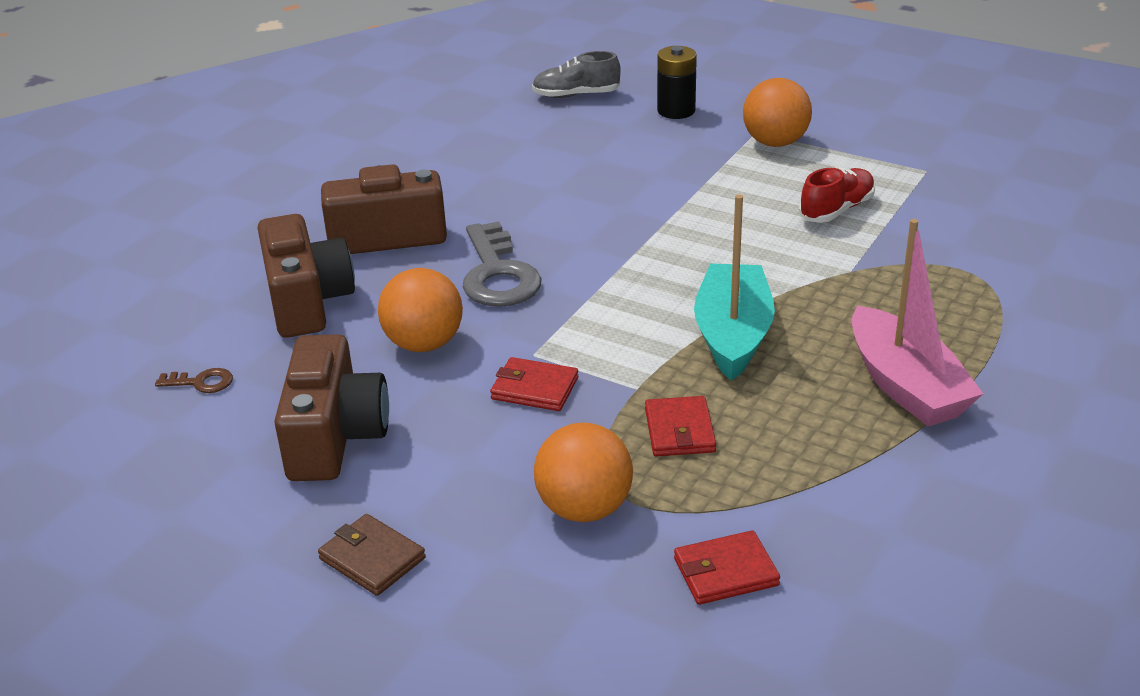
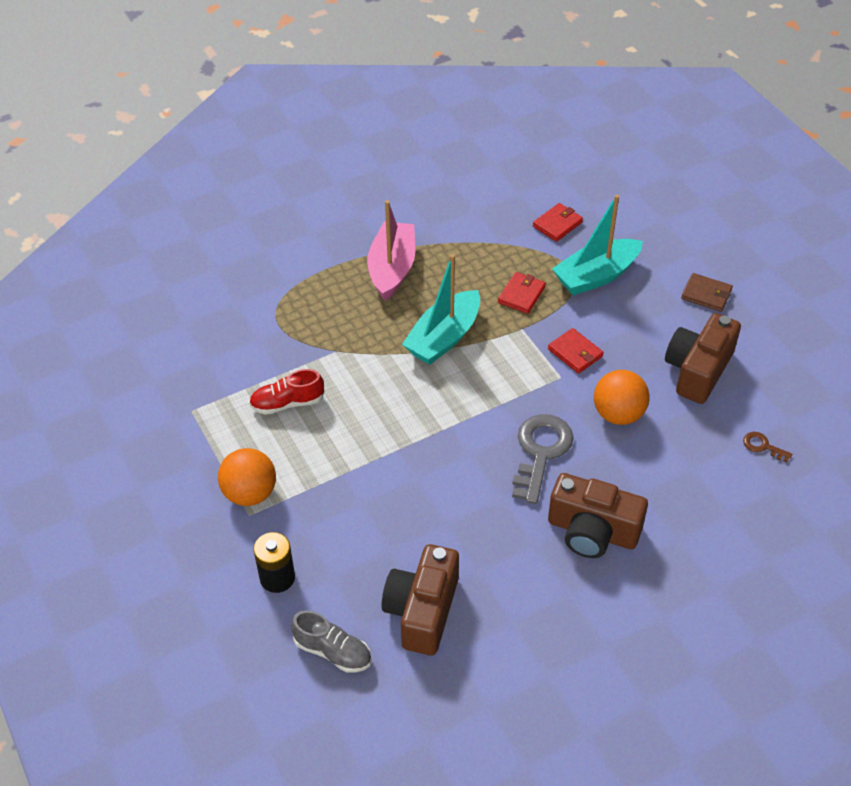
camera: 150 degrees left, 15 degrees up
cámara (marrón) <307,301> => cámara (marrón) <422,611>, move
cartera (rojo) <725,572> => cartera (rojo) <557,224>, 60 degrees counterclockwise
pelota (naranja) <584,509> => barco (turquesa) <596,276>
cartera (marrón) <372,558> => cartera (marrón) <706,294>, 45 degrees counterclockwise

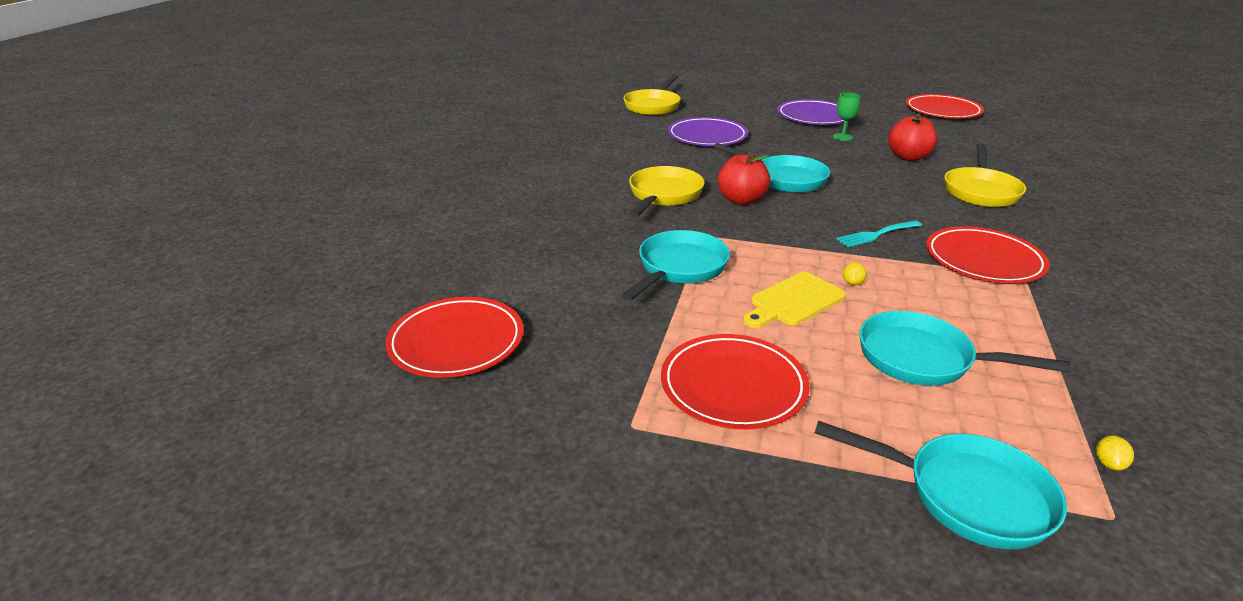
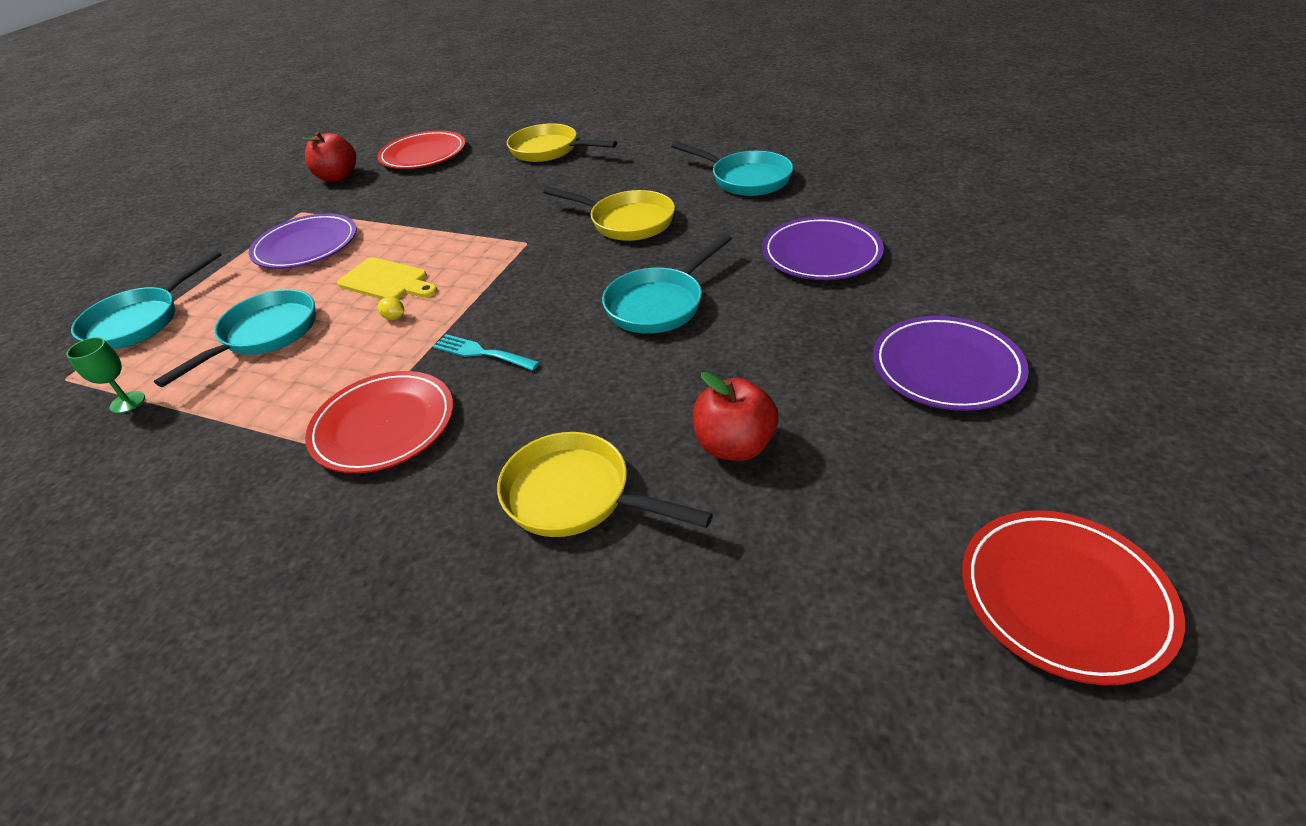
camera: 100 degrees right, 10 degrees up
copa (verde) <842,137> => copa (verde) <127,402>, move
plato (rojo) <733,386> => plato (morado) <306,246>
manzana (rojo) <741,200> => manzana (rojo) <338,177>, move
tabla de cortar (amarillo) <794,301> => tabla de cortar (amarillo) <387,281>, 150 degrees clockwise
tenedor (turquesa) <876,234> => tenedor (turquesa) <482,353>, 45 degrees counterclockwise
sartén (amarillo) <653,106> => sartén (amarillo) <549,150>, move
sartén (turquesa) <679,268> => sartén (turquesa) <746,179>, move
limón (amarillo) <1108,464> => nothing

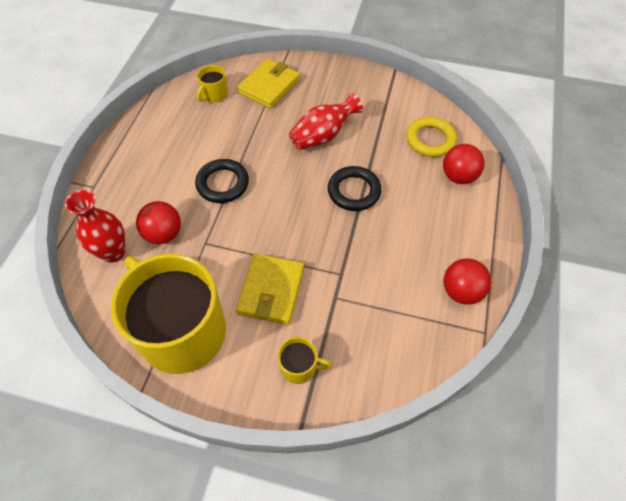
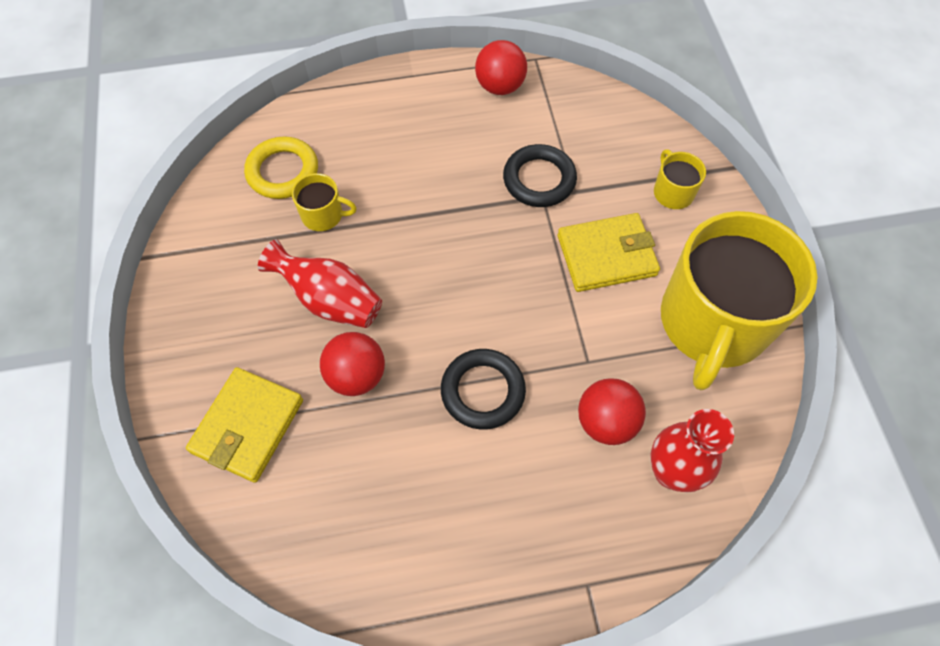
camera: 115 degrees left, 5 degrees up
cartera (amarillo) <269,86> => cartera (amarillo) <247,426>, 75 degrees counterclockwise
taza (amarillo) <214,94> => taza (amarillo) <323,215>, move
pelota (rojo) <458,176> => pelota (rojo) <356,375>, move
anillo (negro) <354,191> => anillo (negro) <539,179>, move

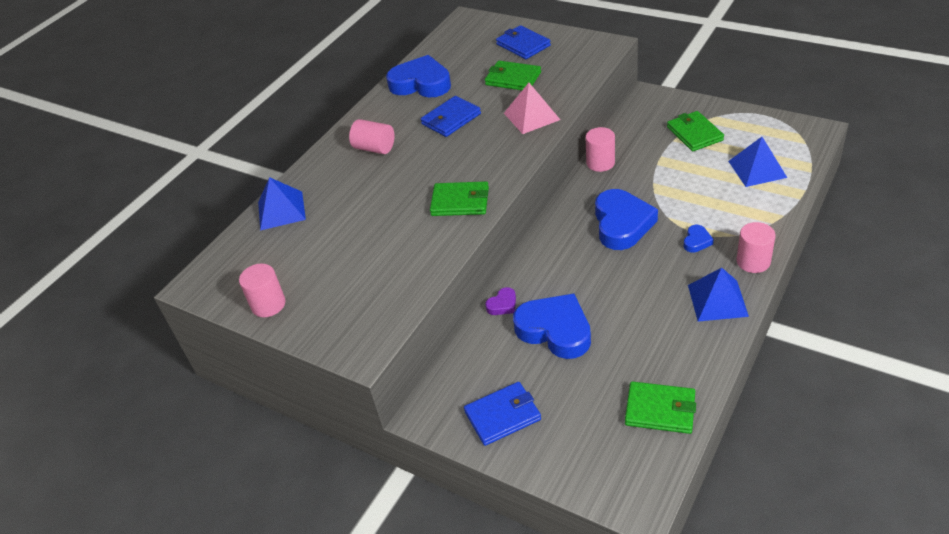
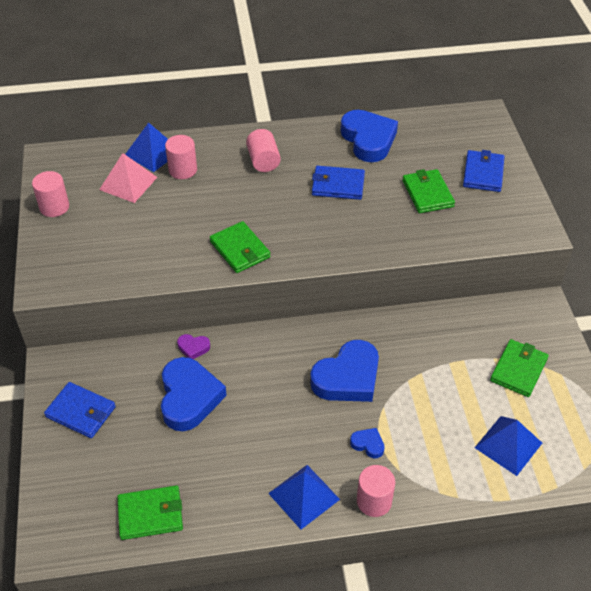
camera: 45 degrees right, 5 degrees up
pirámide (rosa) <531,116> => pirámide (rosa) <128,183>, move
cartera (verde) <660,410> => cartera (verde) <150,514>, 75 degrees counterclockwise
cilindro (rosa) <600,163> => cilindro (rosa) <183,170>, move
corazón (azul) <696,241> => corazón (azul) <368,444>, 135 degrees counterclockwise

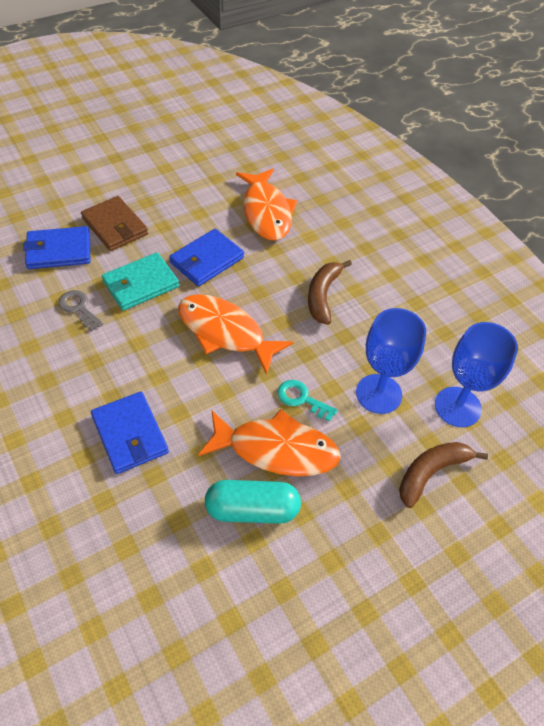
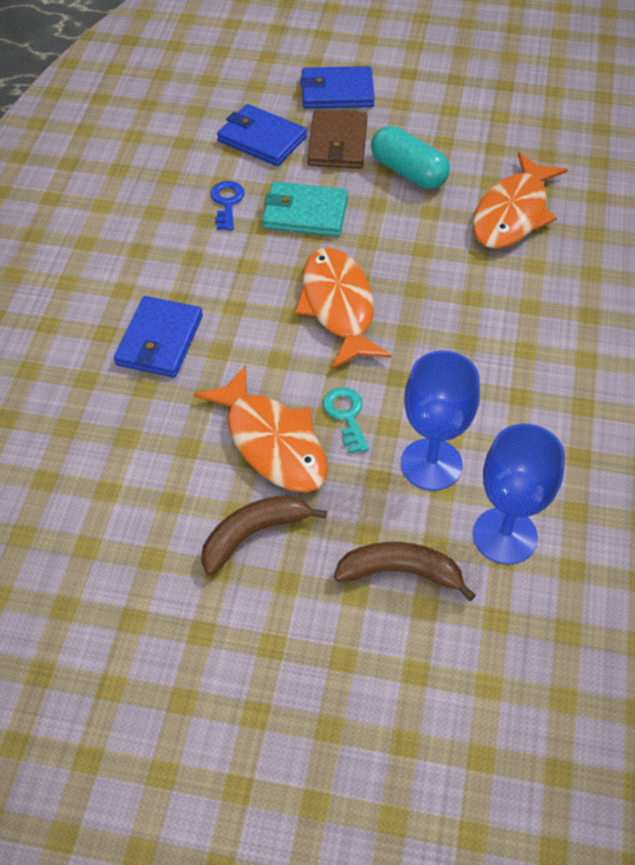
camera: 45 degrees right, 0 degrees up
plátano (marrón) <323,296> => plátano (marrón) <253,534>, move
llave (gris) <79,308> => llave (azul) <227,203>
cartera (azul) <207,260> => cartera (azul) <337,92>, move
cápsula (turquesa) <252,509> => cápsula (turquesa) <408,172>, move

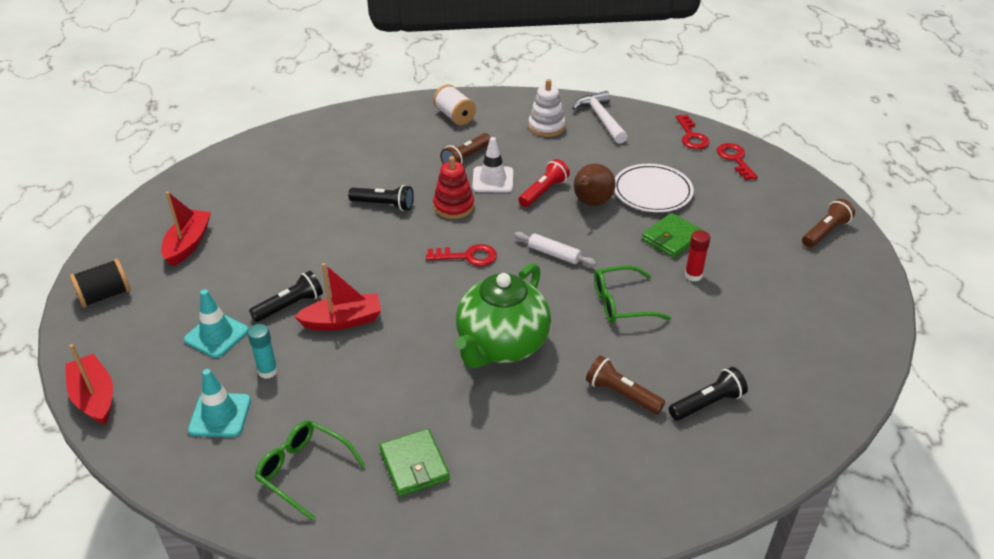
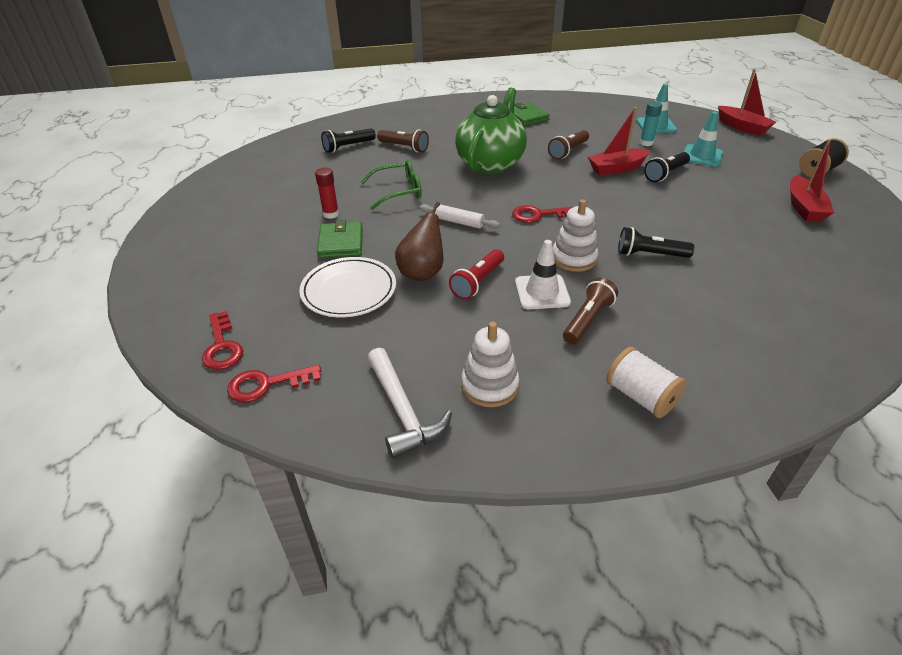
camera: 175 degrees right, 0 degrees up
llave (rojo) <691,136> => llave (rojo) <266,384>, 90 degrees counterclockwise
cartera (verde) <672,238> => cartera (verde) <341,243>, 45 degrees counterclockwise
lámpara de mano (marrón) <825,232> => lámpara de mano (marrón) <568,151>, move
juguete apilable (rojo) <453,206> => juguete apilable (blanco) <574,258>
gafas (verde) <304,471> => nothing

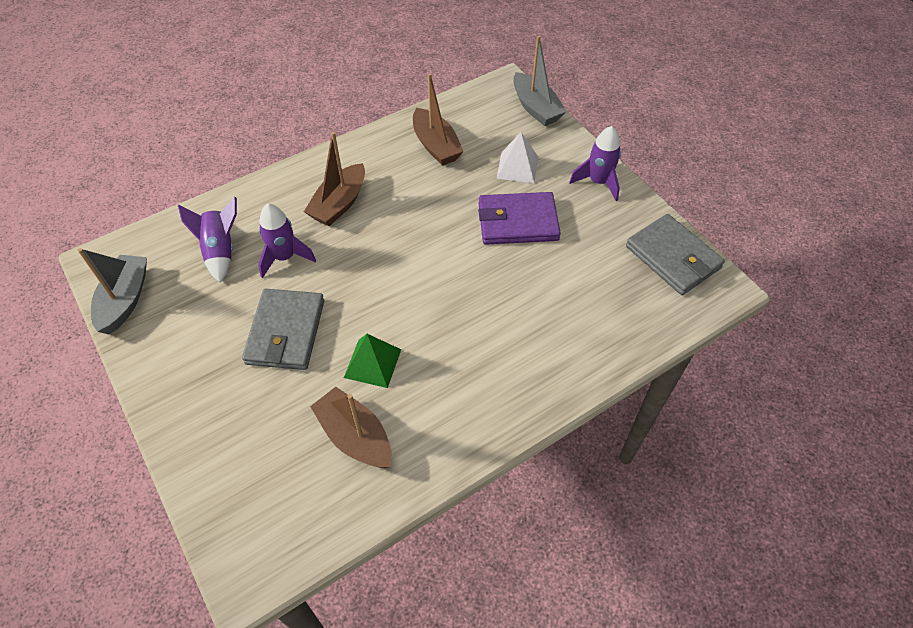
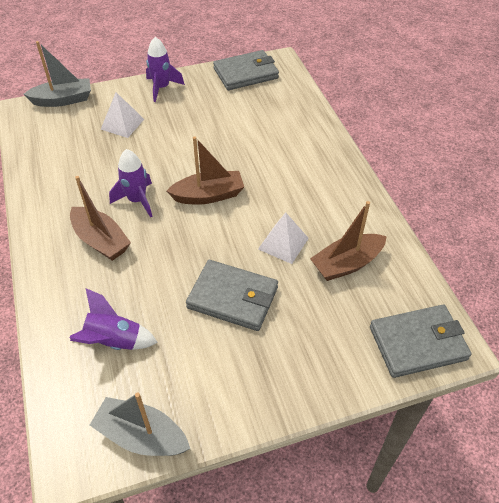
camera: 75 degrees left, 5 degrees down
cohete (morado) <285,257> => cohete (morado) <137,200>, move
barco (marrón) <436,145> => barco (marrón) <208,195>, move
pirámide (verde) <372,363> => pirámide (blanco) <283,243>
nothing => cartera (gris) <417,343>
cartera (morado) <518,222> => nothing

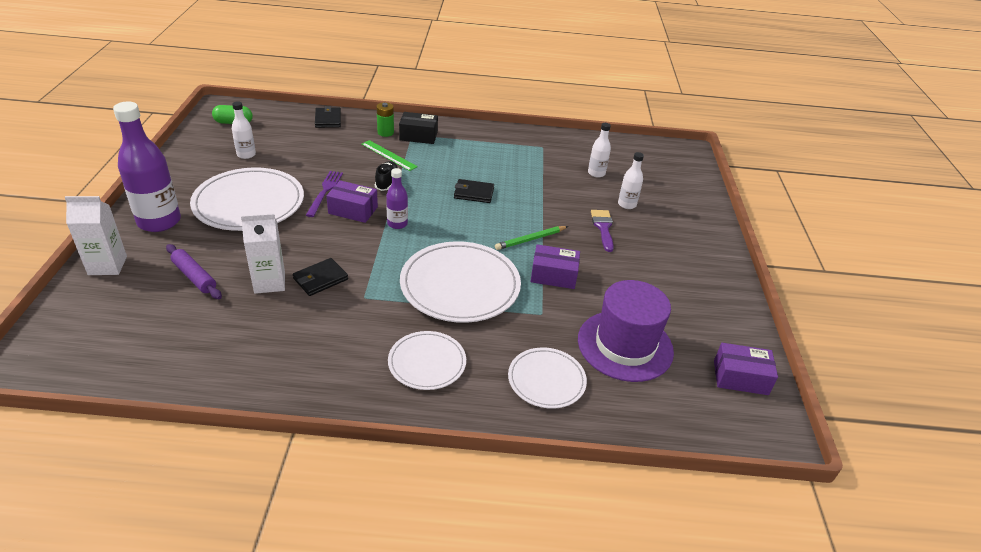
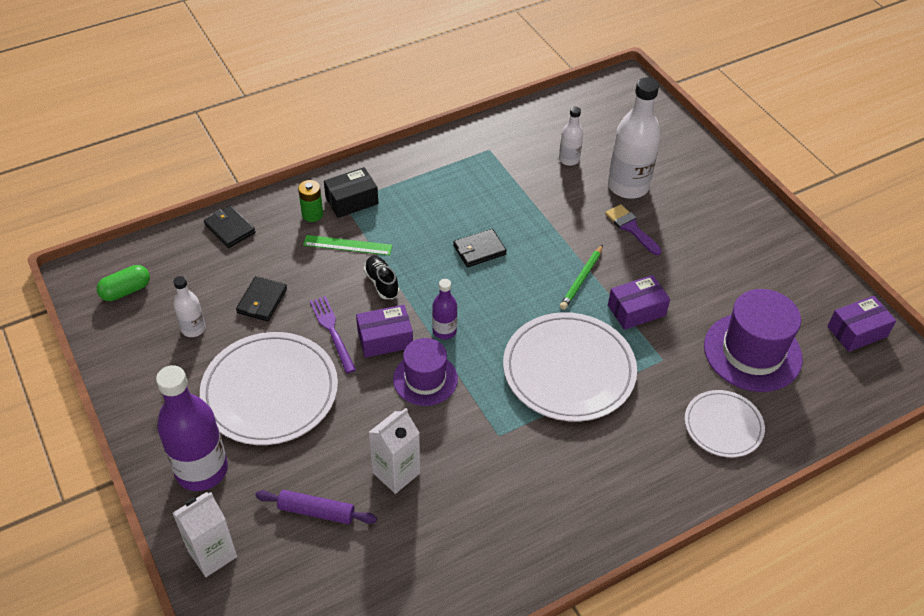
camera: 30 degrees left, 10 degrees up
cartera (negro) <320,279> => cartera (negro) <262,301>, move
nothing => sombrero (morado) <425,379>
botella (blanco) <627,204> => botella (blanco) <628,186>, x1.96
plato (blanco) <427,363> => nothing

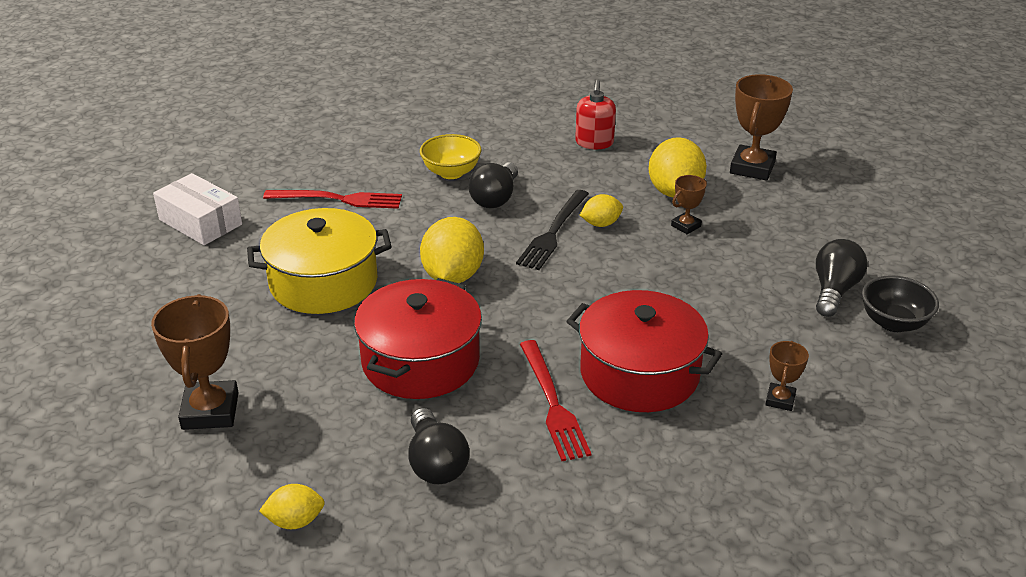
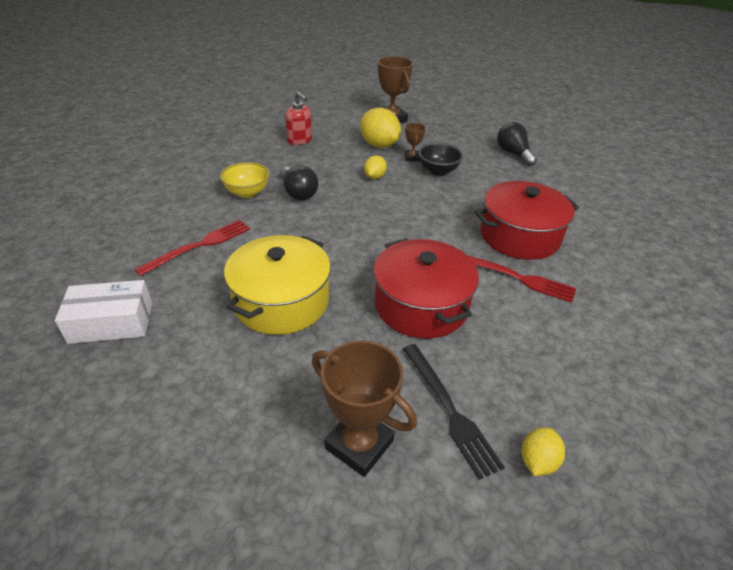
camera: 50 degrees left, 5 degrees up
tenedor (negro) <553,232> => tenedor (negro) <449,410>, move
cuenco (negro) <893,323> => cuenco (negro) <438,171>, move
bombilla (negro) <435,463> => nothing
limón (amarillo) <452,276> => nothing
trofeo (marrón) <780,400> => nothing

